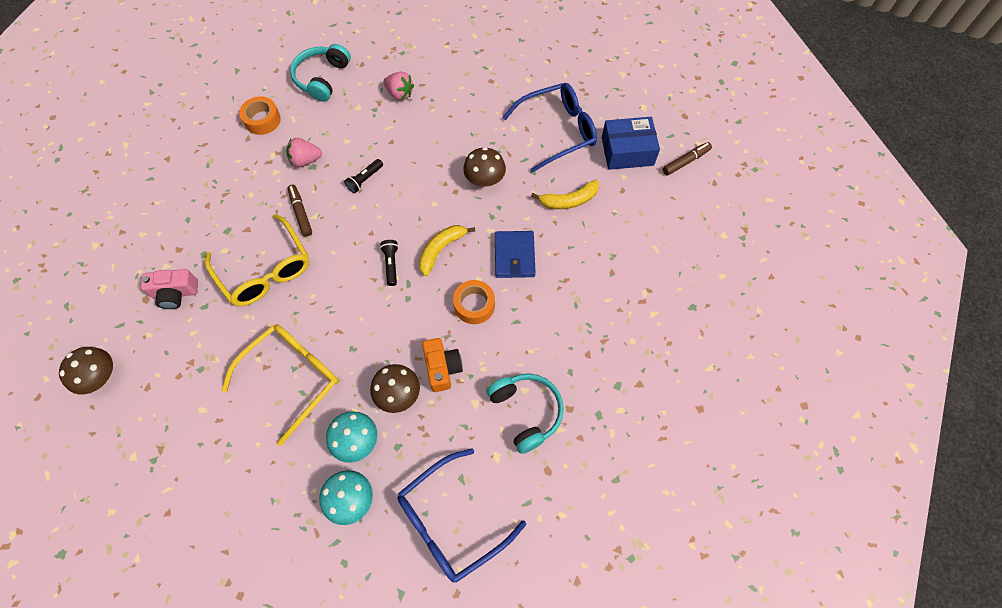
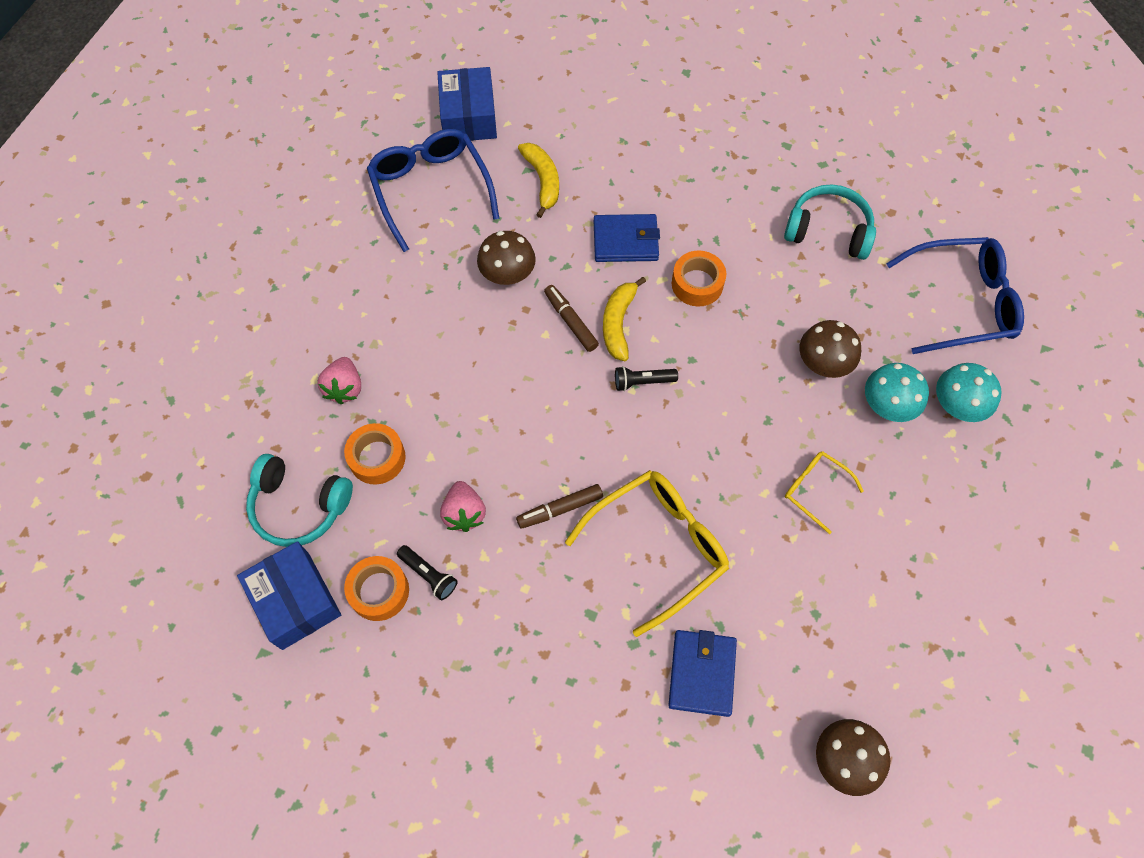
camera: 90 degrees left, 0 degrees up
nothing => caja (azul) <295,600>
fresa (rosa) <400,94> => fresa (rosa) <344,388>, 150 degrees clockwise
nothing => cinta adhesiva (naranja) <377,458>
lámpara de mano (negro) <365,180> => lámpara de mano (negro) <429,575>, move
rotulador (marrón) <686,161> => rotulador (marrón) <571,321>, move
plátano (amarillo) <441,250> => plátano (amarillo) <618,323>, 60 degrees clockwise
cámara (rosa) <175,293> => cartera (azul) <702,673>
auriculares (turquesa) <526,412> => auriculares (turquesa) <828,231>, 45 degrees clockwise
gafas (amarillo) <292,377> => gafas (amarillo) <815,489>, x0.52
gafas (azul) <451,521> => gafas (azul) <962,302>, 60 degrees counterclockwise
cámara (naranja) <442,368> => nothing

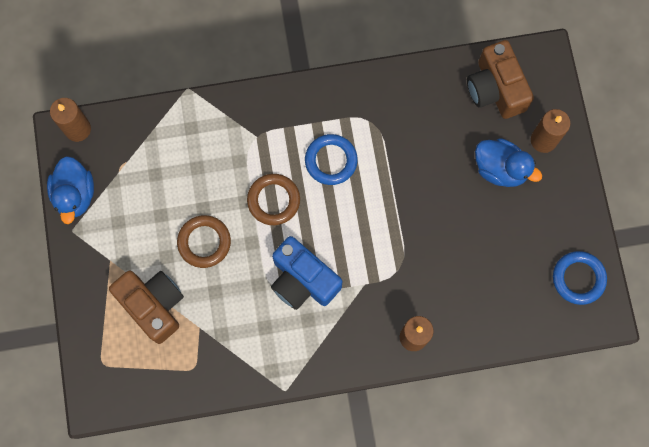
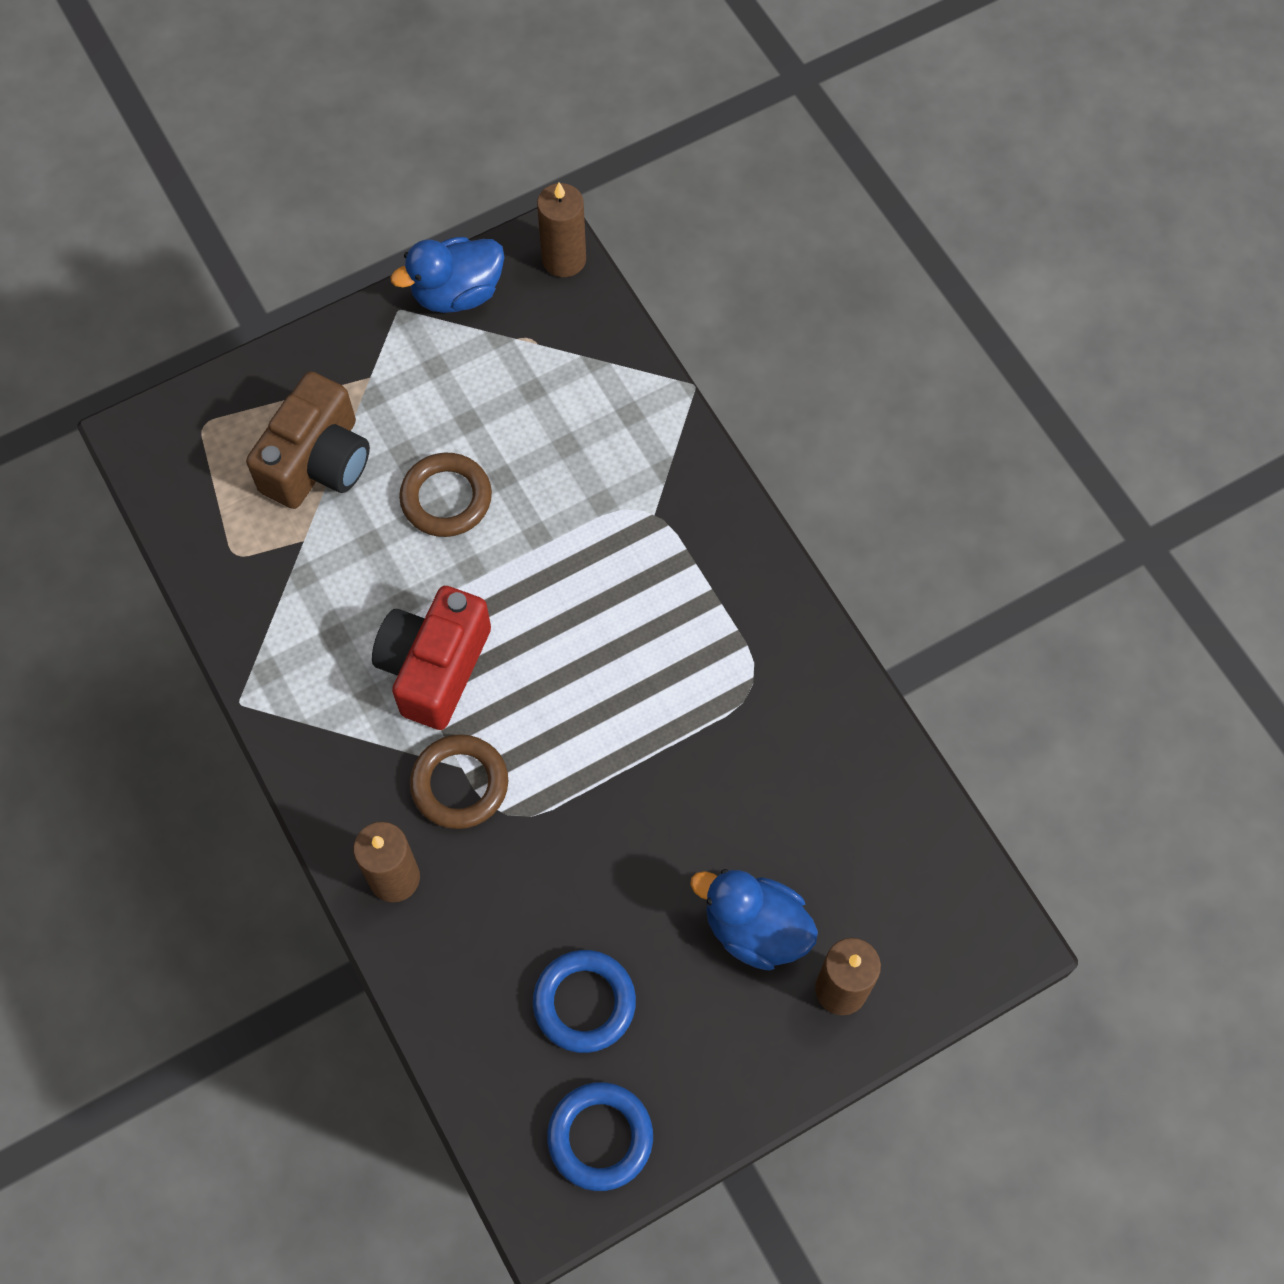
camera: 70 degrees right, 10 degrees down
cámara (azul) <303,280> => cámara (rojo) <434,667>
anillo (marrón) <273,200> => anillo (marrón) <460,784>, move
anillo (azul) <331,161> => anillo (azul) <584,1002>, move
pato (azul) <500,169> => pato (azul) <755,929>, 105 degrees clockwise
cámara (marrón) <495,89> => nothing

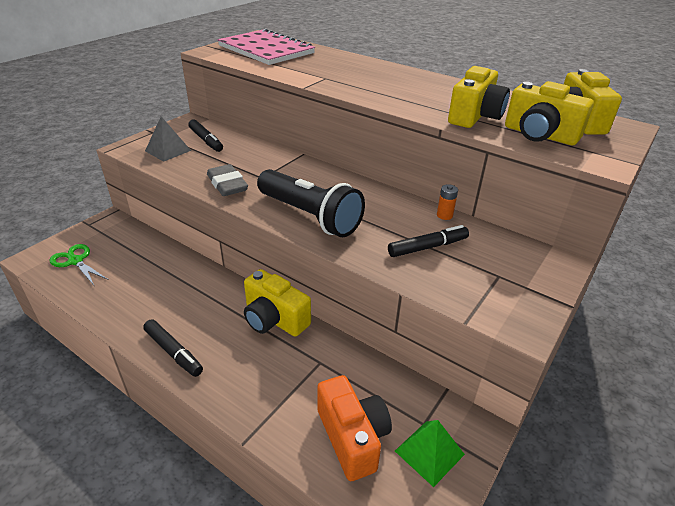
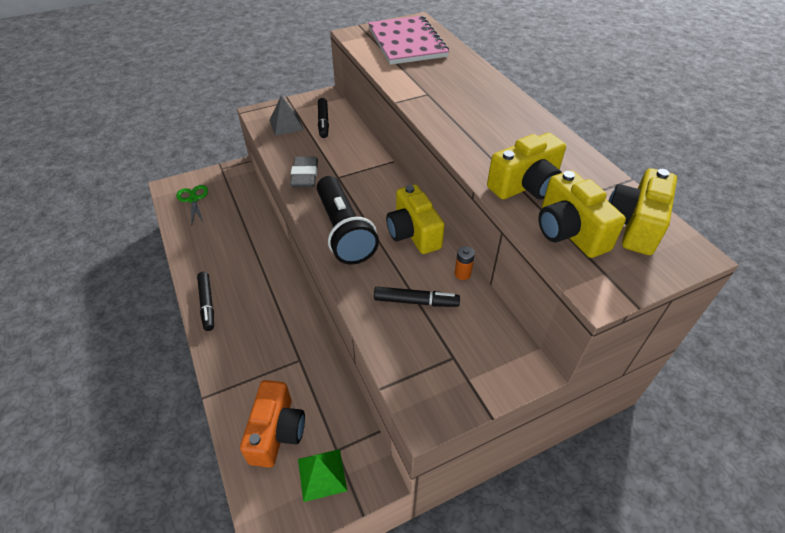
camera: 30 degrees right, 10 degrees up
cámara (amarillo) <274,319> => cámara (amarillo) <413,233>, move

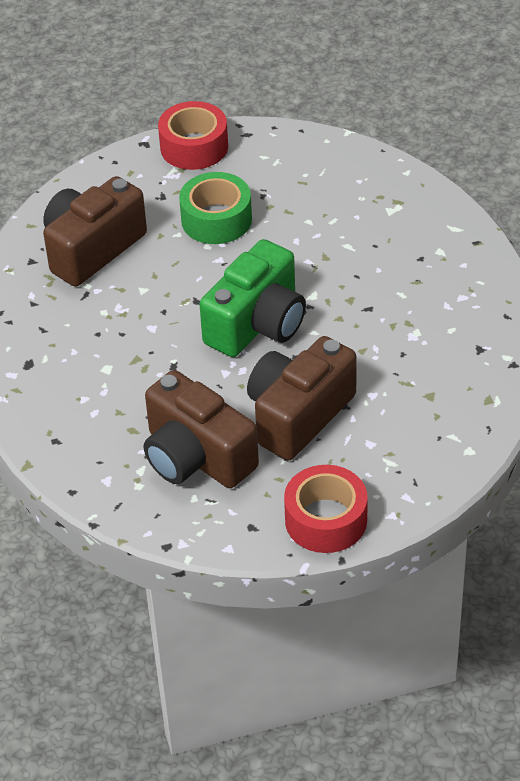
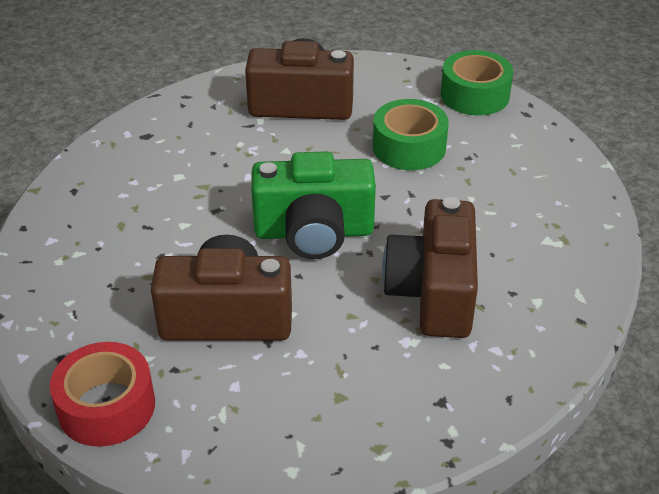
camera: 50 degrees right, 5 degrees down
cámara (marrón) <196,457> => cámara (marrón) <433,292>, move
cinta adhesiva (rojo) <194,147> => cinta adhesiva (verde) <474,95>

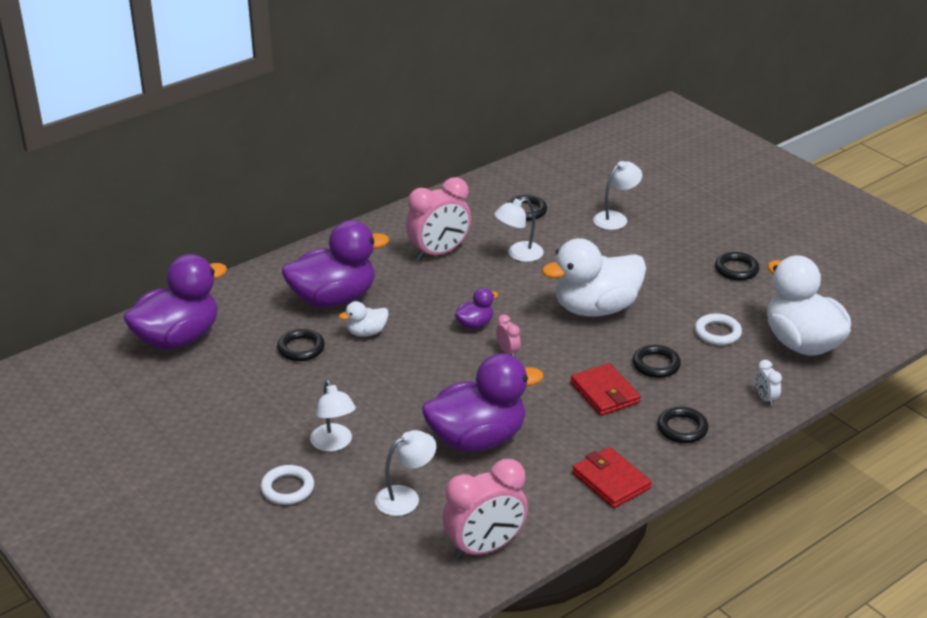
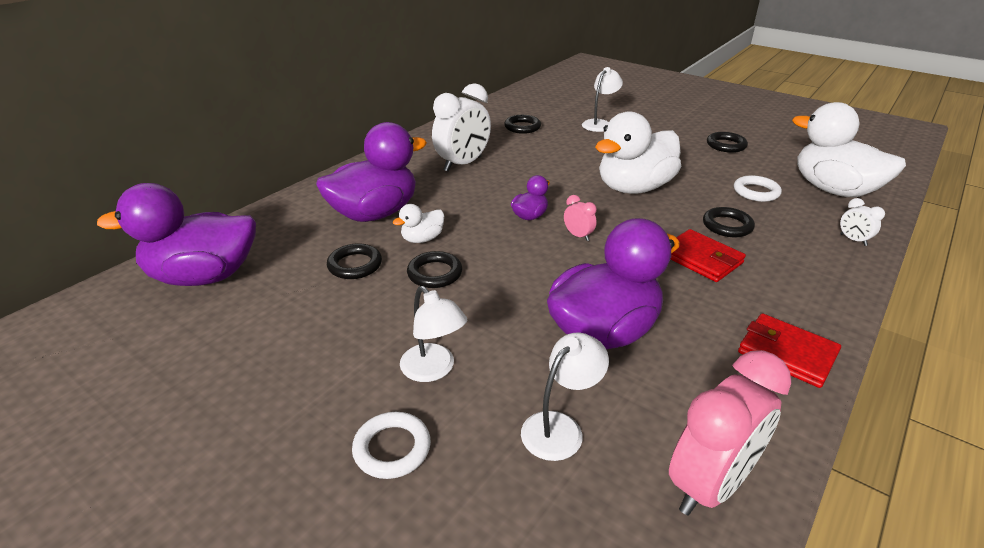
camera: 15 degrees left, 0 degrees up
pato (morado) <178,338> => pato (morado) <204,276>, 135 degrees counterclockwise
anillo (negro) <682,428> => anillo (negro) <435,273>, move
despertador (rosa) <439,253> => despertador (blanco) <463,164>
lámpara (blanco) <518,254> => nothing

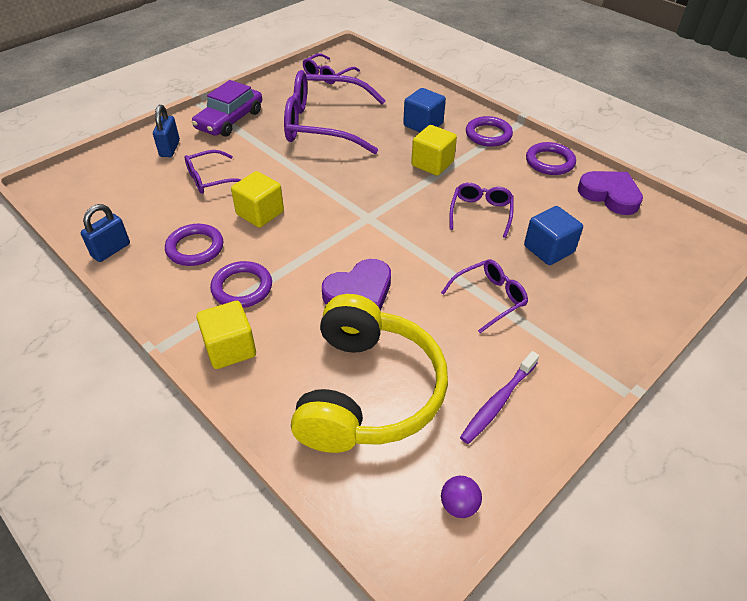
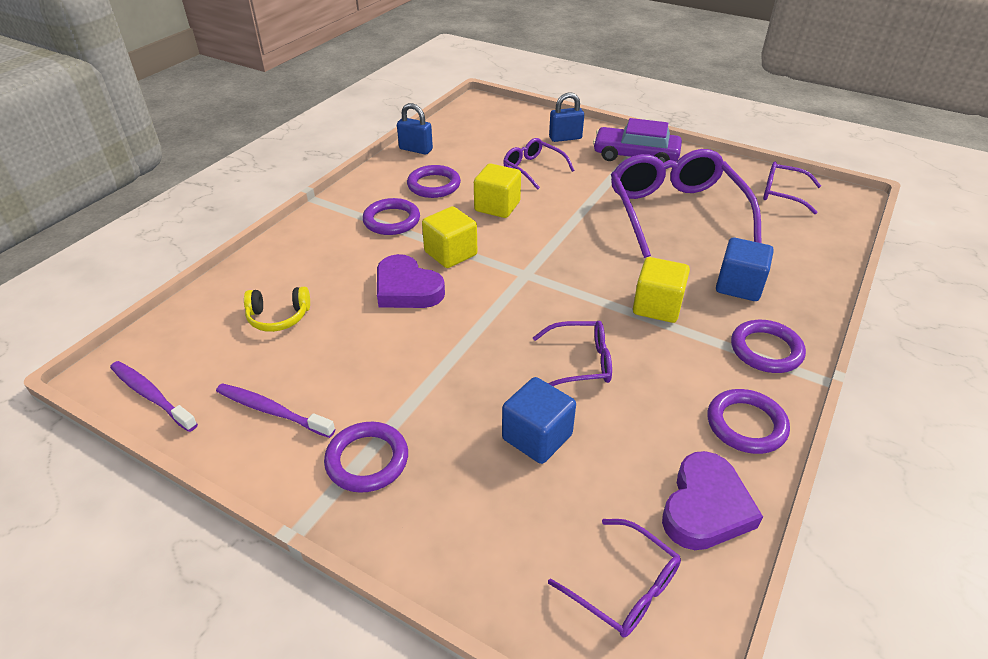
camera: 75 degrees right, 5 degrees down
pelota (morado) <459,505> => cepillo de dientes (morado) <151,395>
auriculares (amarillo) <368,391> => auriculares (amarillo) <278,317>, x0.42
nothing => anillo (morado) <367,460>
cubo (amarillo) <230,348> => cubo (amarillo) <450,253>, move
gafas (morado) <489,298> => gafas (morado) <624,587>, move

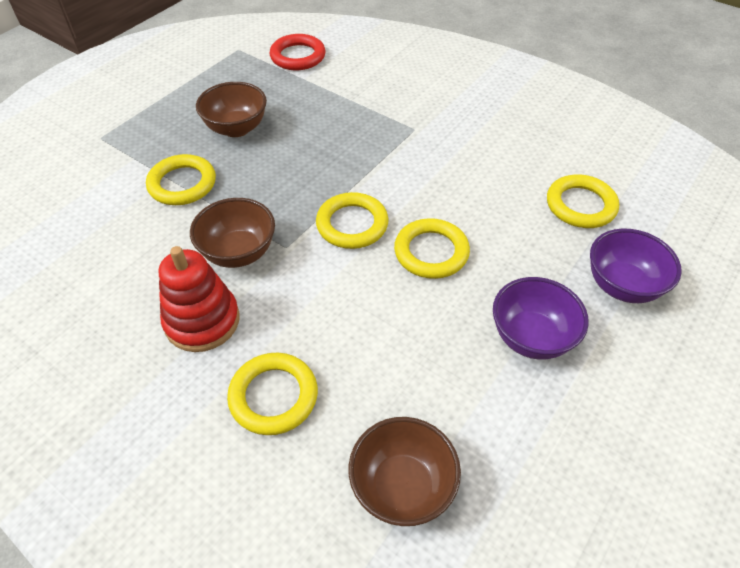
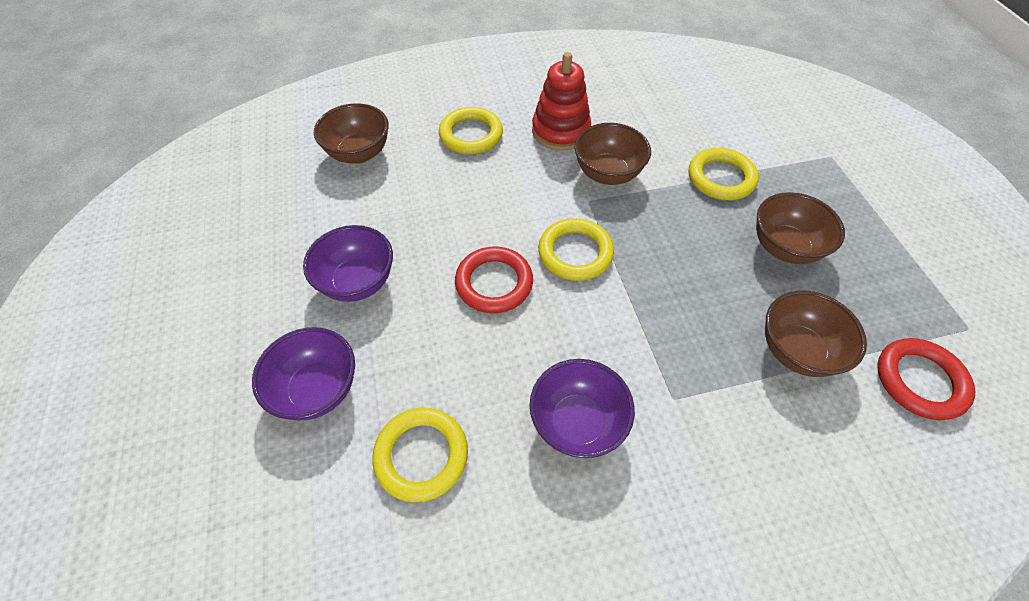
camera: 130 degrees right, 5 degrees up
anillo (amarillo) <431,252> => anillo (rojo) <494,283>
nothing => cuenco (morado) <577,422>
nothing => cuenco (marrón) <796,351>

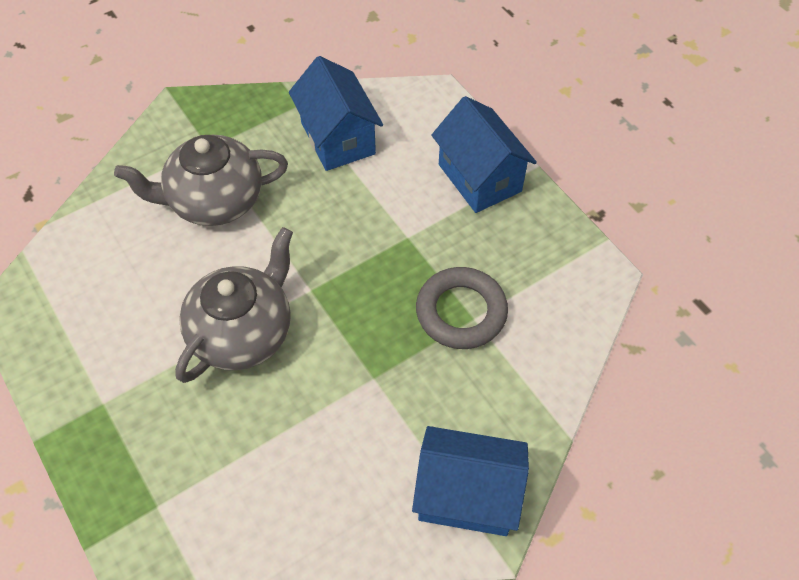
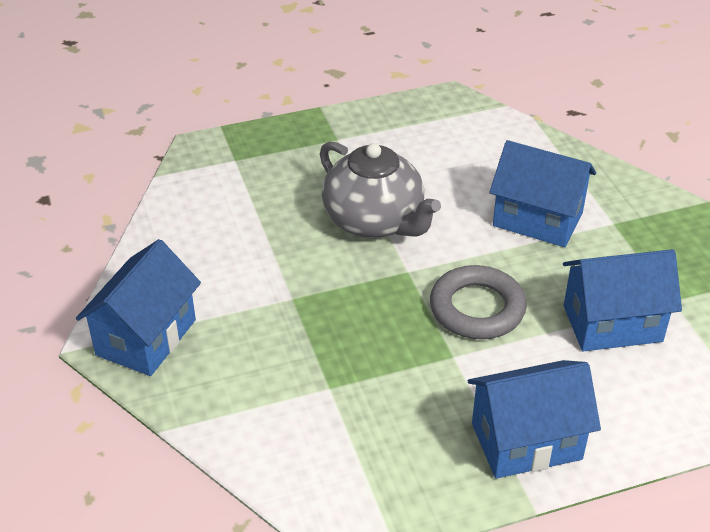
camera: 105 degrees right, 15 degrees down
anillo (gris) <461,312> => anillo (gris) <477,308>, move
tetera (gris) <214,201> => casa (azul) <537,219>

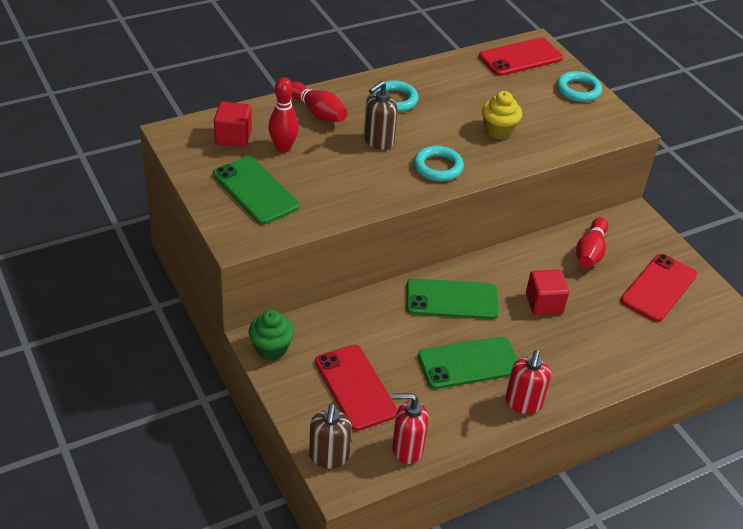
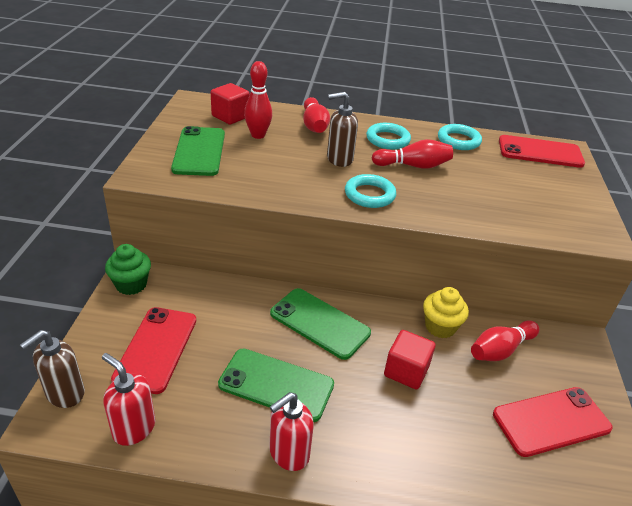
camera: 35 degrees right, 5 degrees down
nothing => bolo (rojo) <413,166>
magdalena (amarillo) <498,131> => magdalena (amarillo) <440,327>, move
anillo (turquesa) <578,90> => anillo (turquesa) <458,140>, move

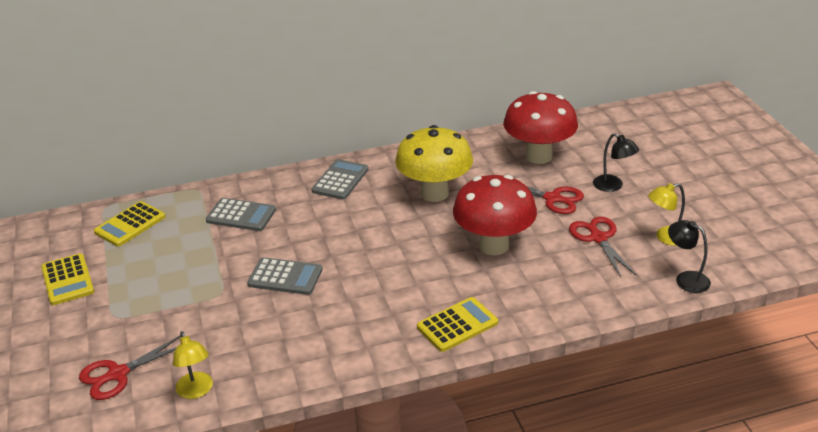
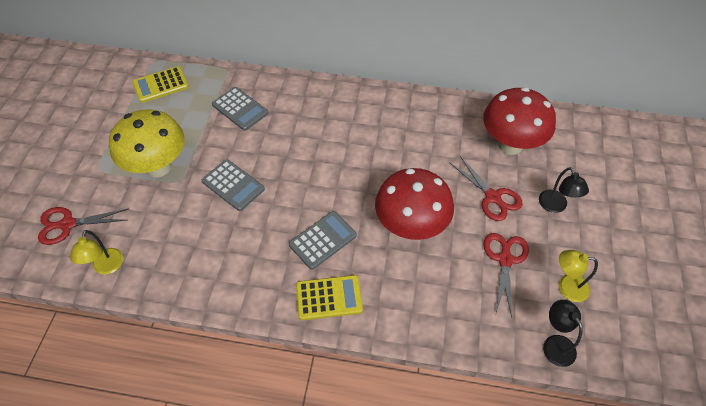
camera: 25 degrees right, 20 degrees up
seta (amarillo) <434,193> => seta (amarillo) <158,167>, move
calculadora (gris) <340,180> => calculadora (gris) <323,240>, move
calculadora (amarillo) <67,280> => nothing

